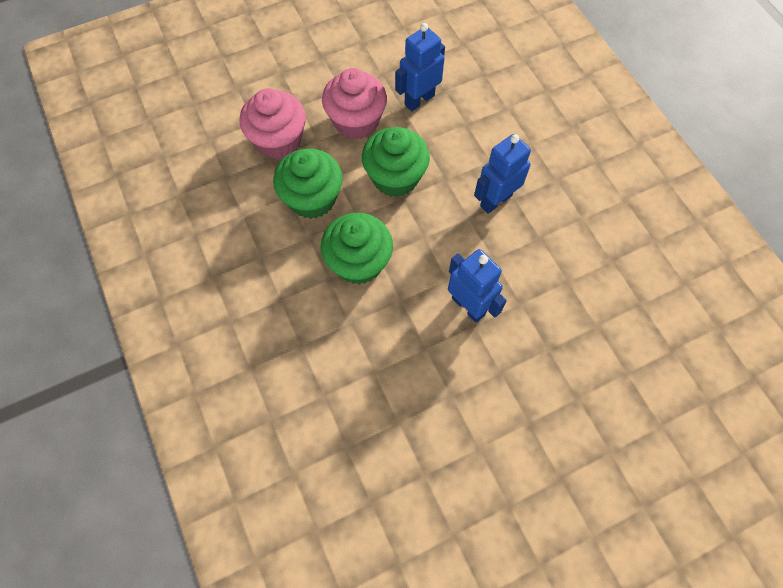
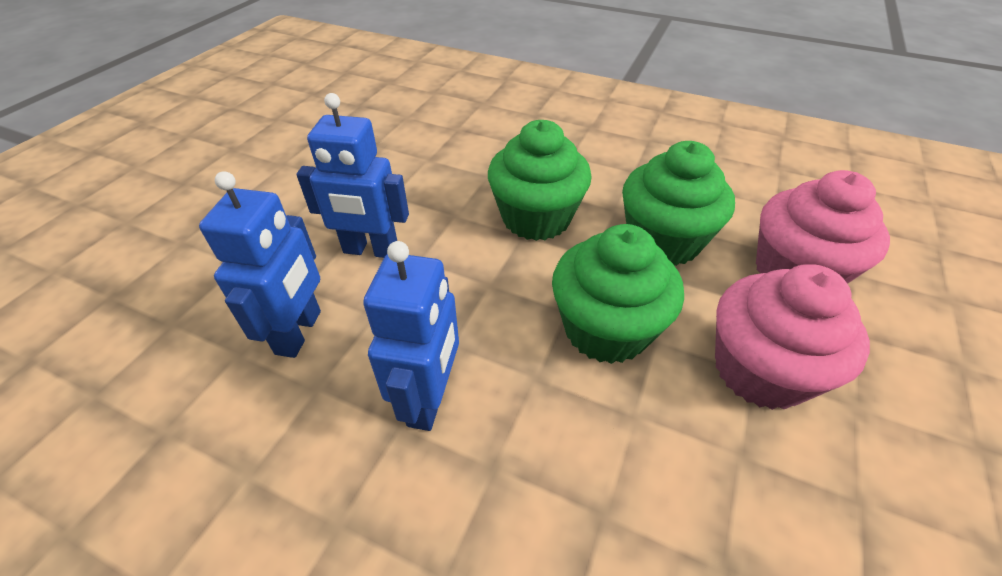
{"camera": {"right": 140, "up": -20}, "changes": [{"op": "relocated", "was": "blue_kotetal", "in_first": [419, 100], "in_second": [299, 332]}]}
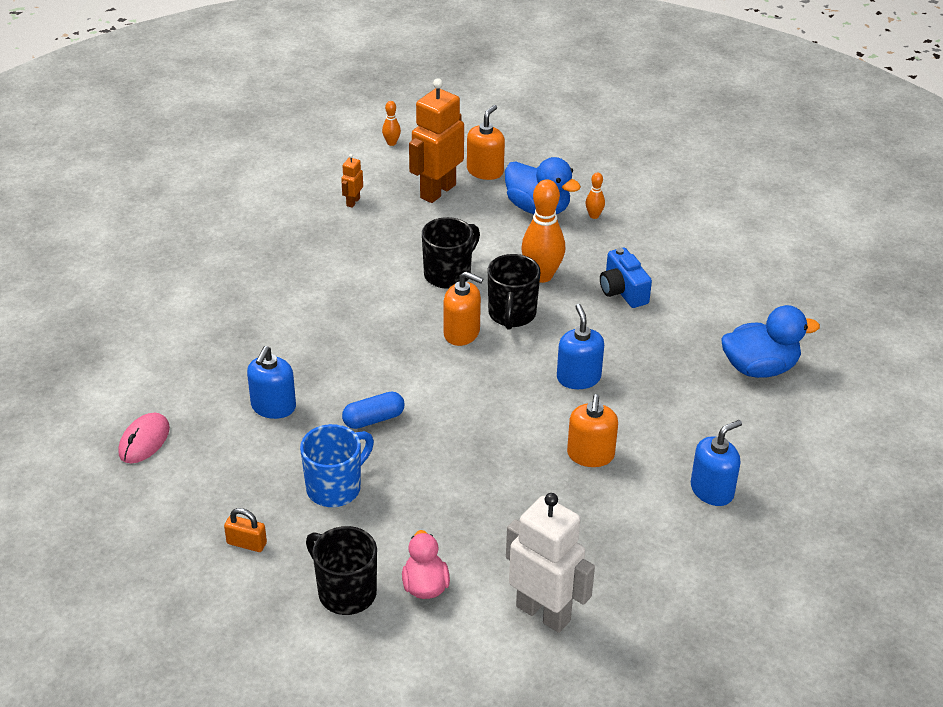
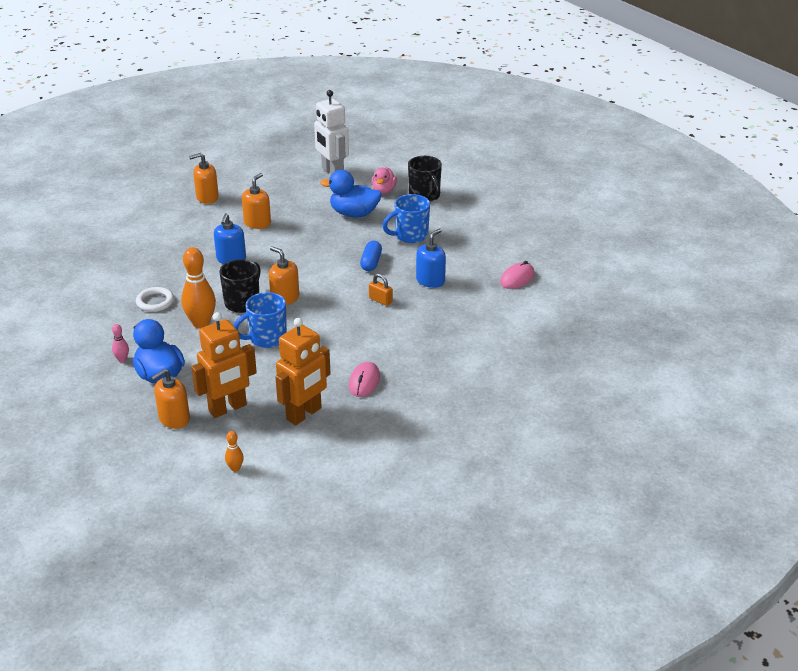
{"camera": {"right": -160, "up": -5}, "changes": [{"op": "size", "was": "orange_kotetal", "in_first": [353, 202], "in_second": [304, 414], "ratio": 2.27}, {"op": "colour", "was": "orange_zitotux", "now": "pink_zitotux", "in_first": [594, 215], "in_second": [122, 359]}, {"op": "colour", "was": "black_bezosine", "now": "blue_bezosine", "in_first": [448, 274], "in_second": [266, 338]}, {"op": "exchanged", "was": "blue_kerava", "now": "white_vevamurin", "in_first": [623, 291], "in_second": [155, 302]}, {"op": "relocated", "was": "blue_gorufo", "in_first": [759, 368], "in_second": [354, 214]}, {"op": "spun", "was": "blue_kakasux", "in_first": [373, 419], "in_second": [371, 262], "clockwise": -75}, {"op": "colour", "was": "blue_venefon", "now": "orange_venefon", "in_first": [712, 490], "in_second": [207, 197]}, {"op": "relocated", "was": "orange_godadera", "in_first": [246, 543], "in_second": [380, 300]}, {"op": "appeared", "now": "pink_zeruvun", "in_second": [364, 382]}]}
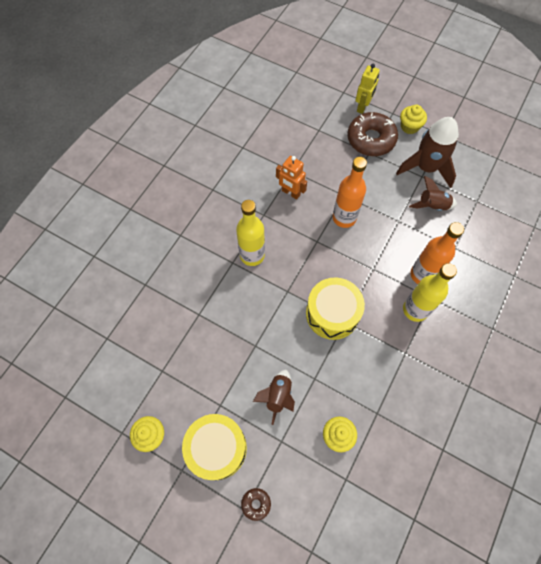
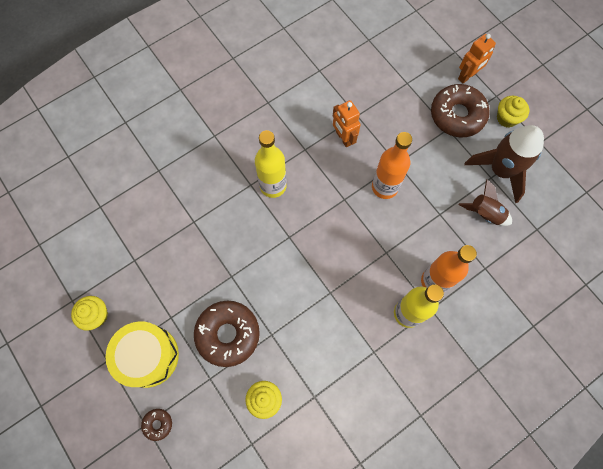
{"camera": {"right": 25, "up": 5}, "changes": [{"op": "colour", "was": "yellow_kotetal", "now": "orange_kotetal", "in_first": [362, 107], "in_second": [467, 76]}, {"op": "missing", "was": "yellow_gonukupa", "in_first": [332, 313]}, {"op": "exchanged", "was": "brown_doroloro", "now": "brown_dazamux", "in_first": [277, 396], "in_second": [228, 334]}]}
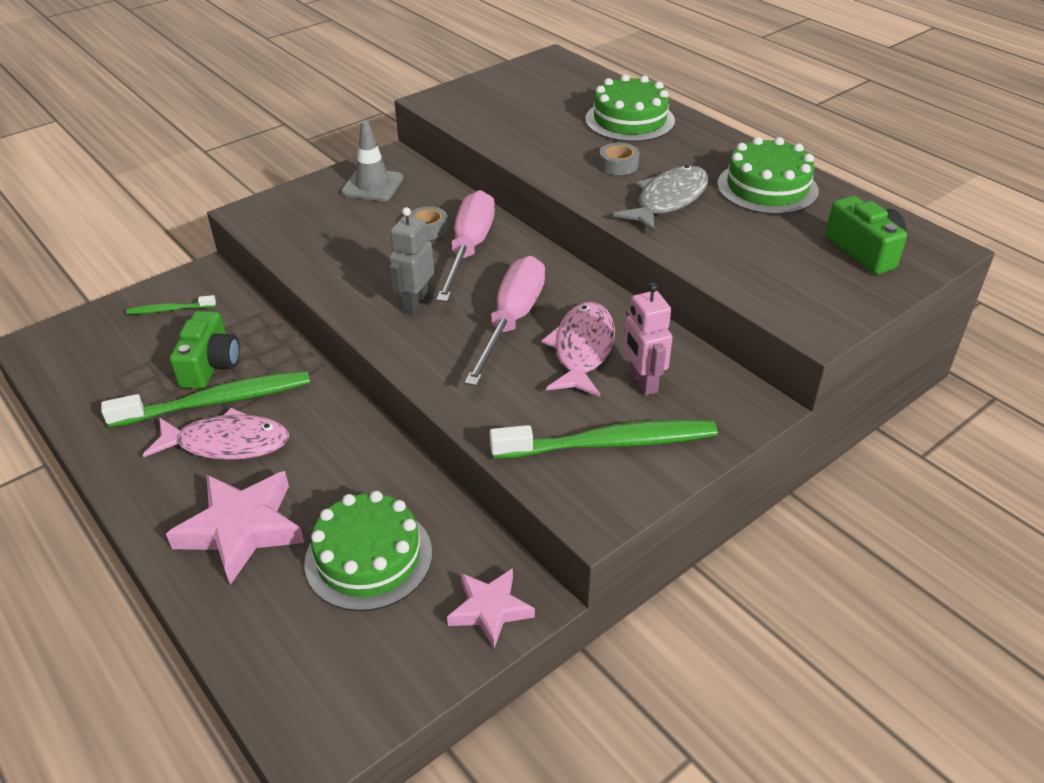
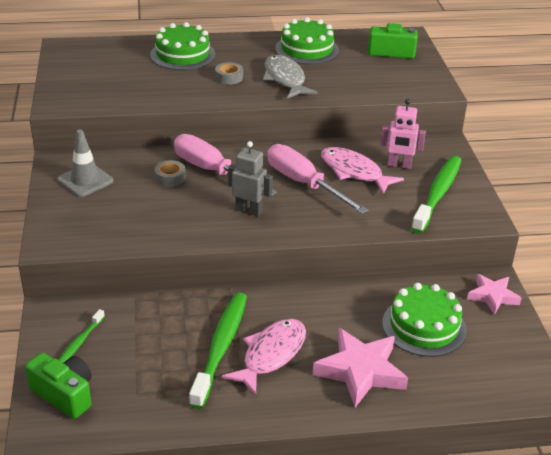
{"camera": {"right": -60, "up": -5}, "changes": [{"op": "spun", "was": "grey_kotetal", "in_first": [415, 303], "in_second": [249, 210], "clockwise": 150}, {"op": "relocated", "was": "green_kerava", "in_first": [210, 365], "in_second": [64, 394]}]}
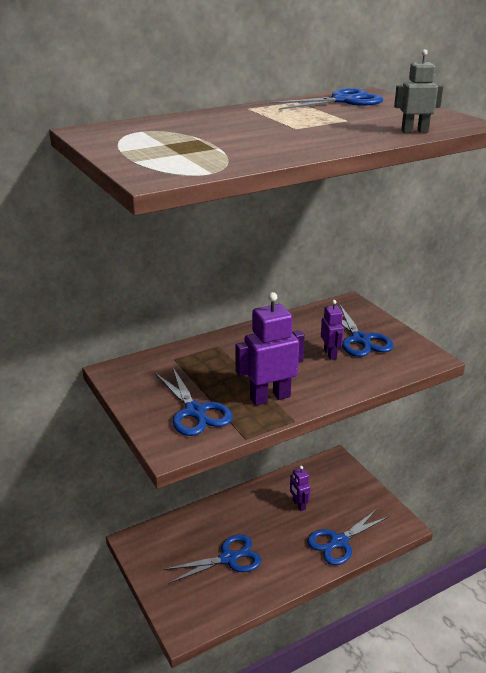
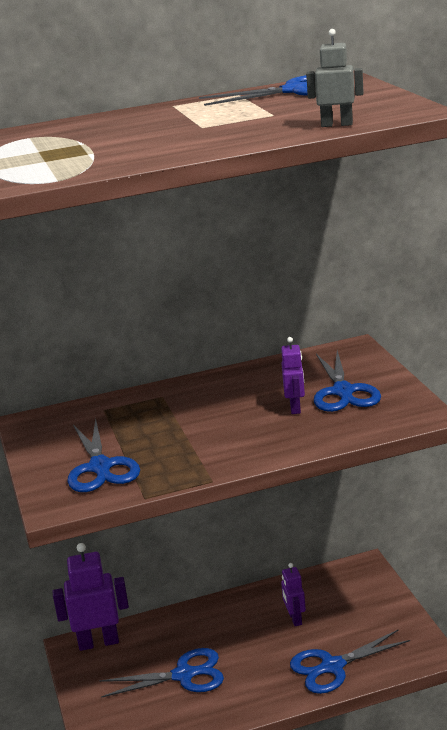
{"camera": {"right": 15, "up": -5}, "changes": [{"op": "relocated", "was": "purple_kotetal", "in_first": [270, 397], "in_second": [98, 642]}]}
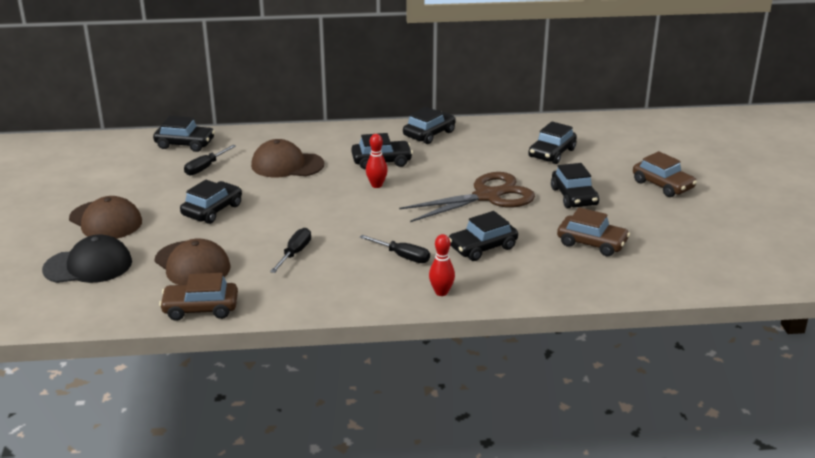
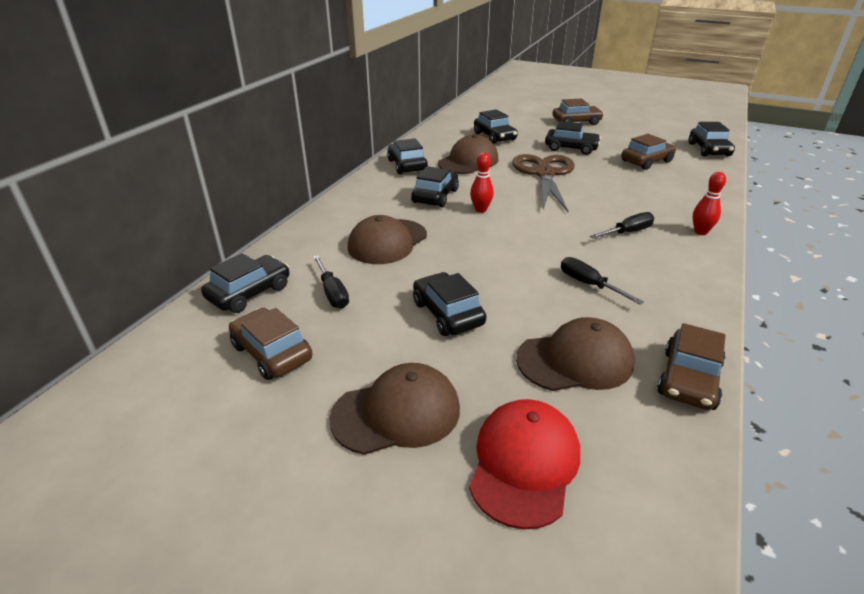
{"camera": {"right": -60, "up": 5}, "changes": [{"op": "relocated", "was": "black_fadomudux", "in_first": [482, 247], "in_second": [709, 150]}, {"op": "colour", "was": "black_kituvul", "now": "red_kituvul", "in_first": [88, 266], "in_second": [524, 463]}, {"op": "appeared", "now": "brown_kituvul", "in_second": [468, 161]}, {"op": "appeared", "now": "brown_fadomudux", "in_second": [272, 352]}]}
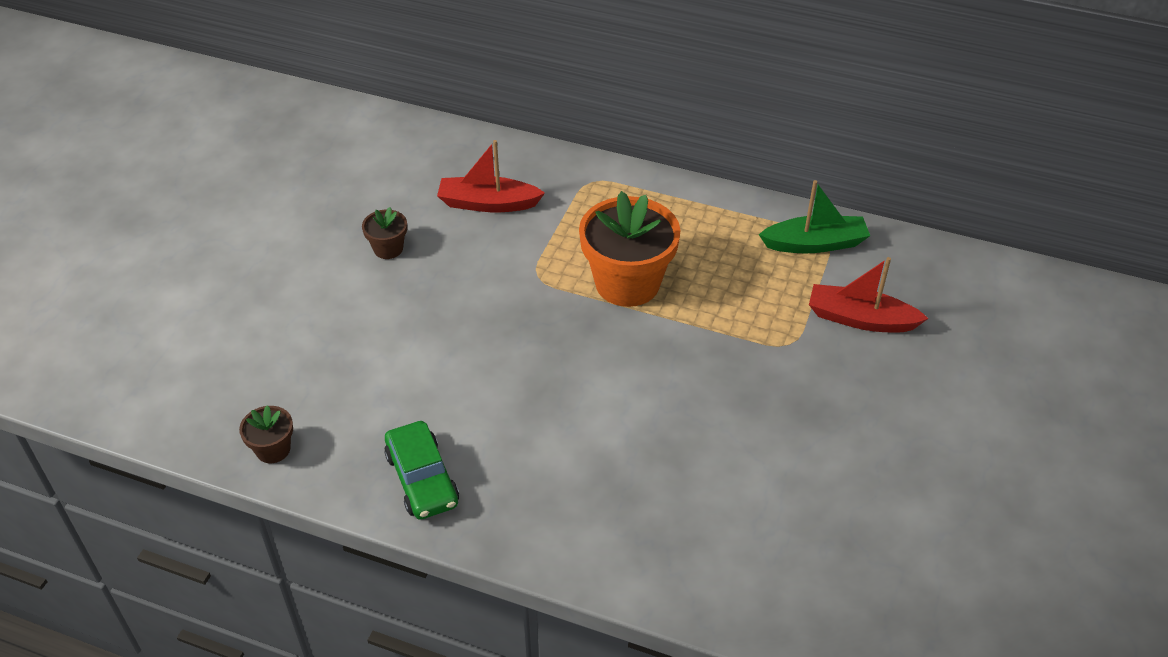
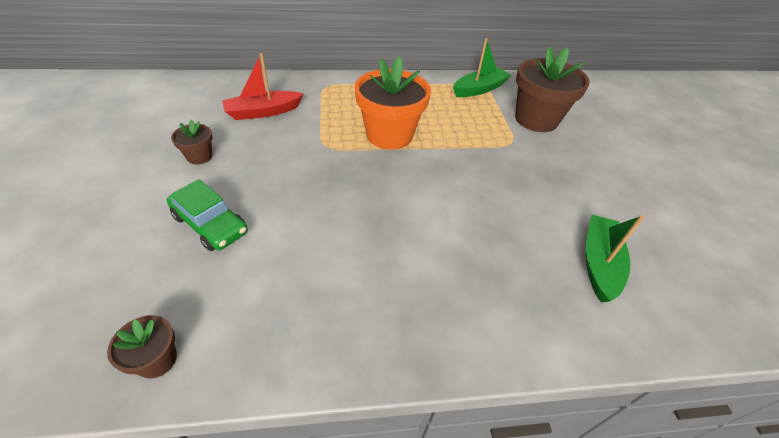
{"camera": {"right": -30, "up": 0}, "changes": [{"op": "exchanged", "was": "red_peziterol", "now": "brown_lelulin", "in_first": [860, 319], "in_second": [536, 119]}, {"op": "relocated", "was": "green_fadomudux", "in_first": [422, 479], "in_second": [210, 224]}, {"op": "appeared", "now": "green_peziterol", "in_second": [599, 263]}]}
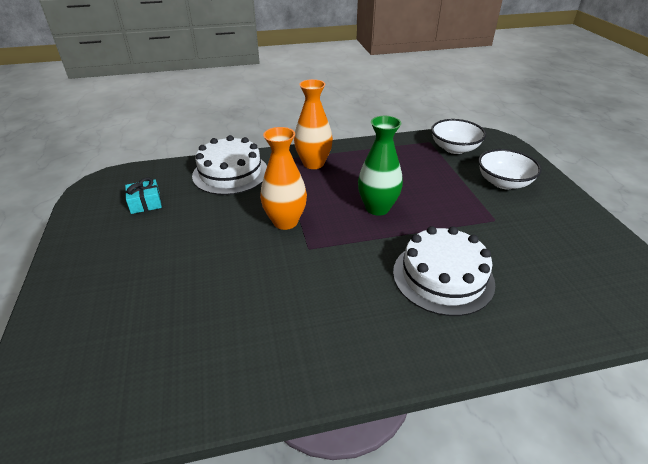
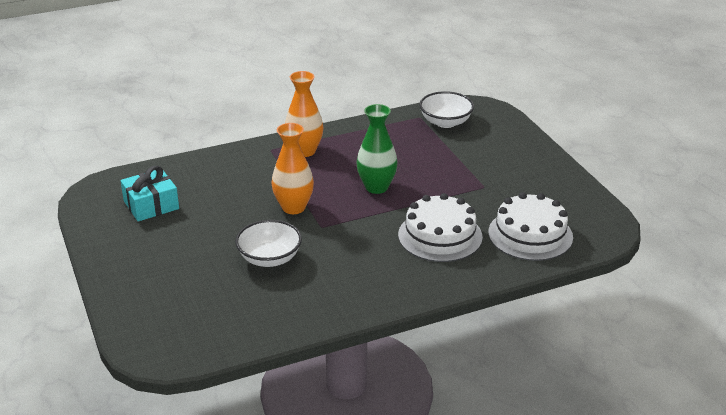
{"camera": {"right": -10, "up": -5}, "changes": [{"op": "relocated", "was": "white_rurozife", "in_first": [230, 173], "in_second": [530, 234]}, {"op": "relocated", "was": "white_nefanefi", "in_first": [503, 182], "in_second": [269, 258]}, {"op": "size", "was": "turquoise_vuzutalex", "in_first": [145, 203], "in_second": [151, 205], "ratio": 1.53}]}
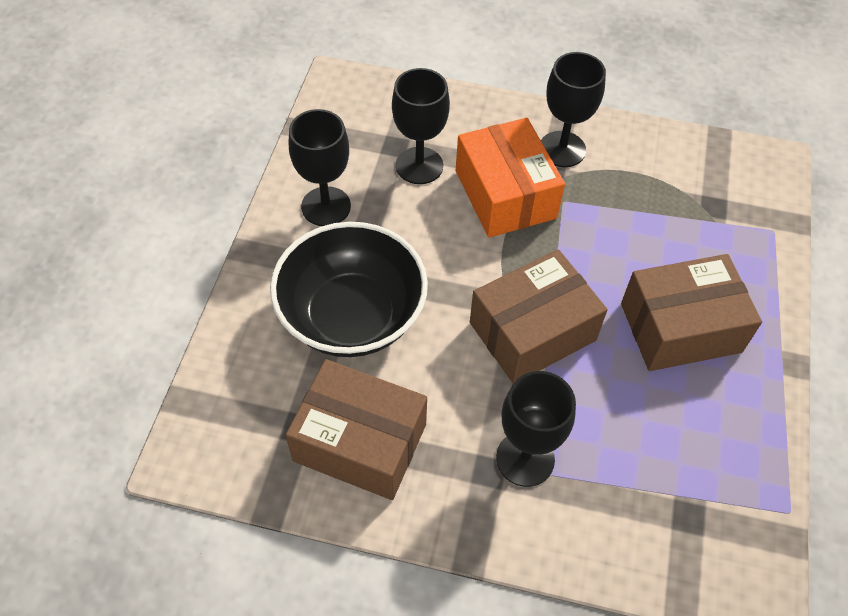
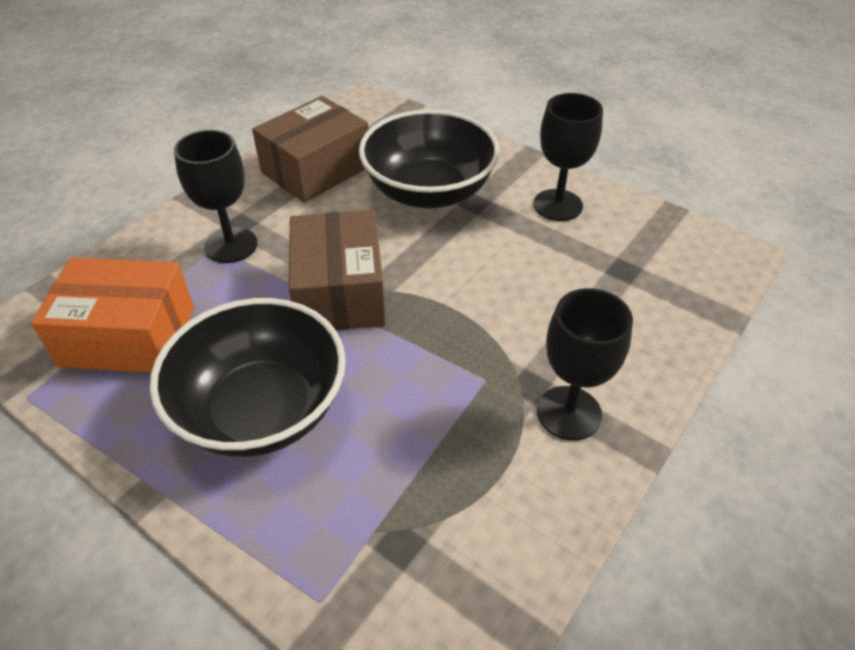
{"camera": {"right": 115, "up": -10}, "changes": [{"op": "missing", "was": "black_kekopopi", "in_first": [419, 165]}, {"op": "relocated", "was": "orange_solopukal", "in_first": [505, 194], "in_second": [128, 336]}, {"op": "exchanged", "was": "brown_solopukal", "now": "black_nefanefi", "in_first": [680, 327], "in_second": [261, 410]}]}
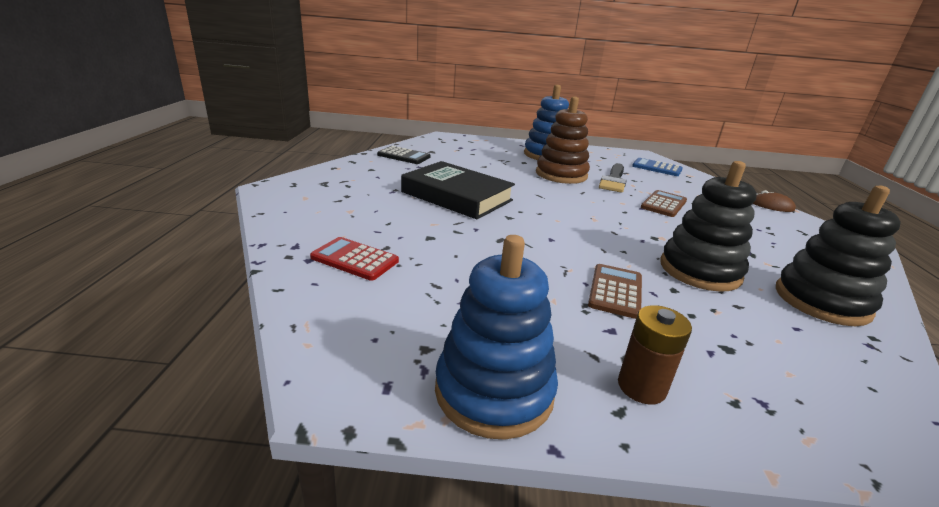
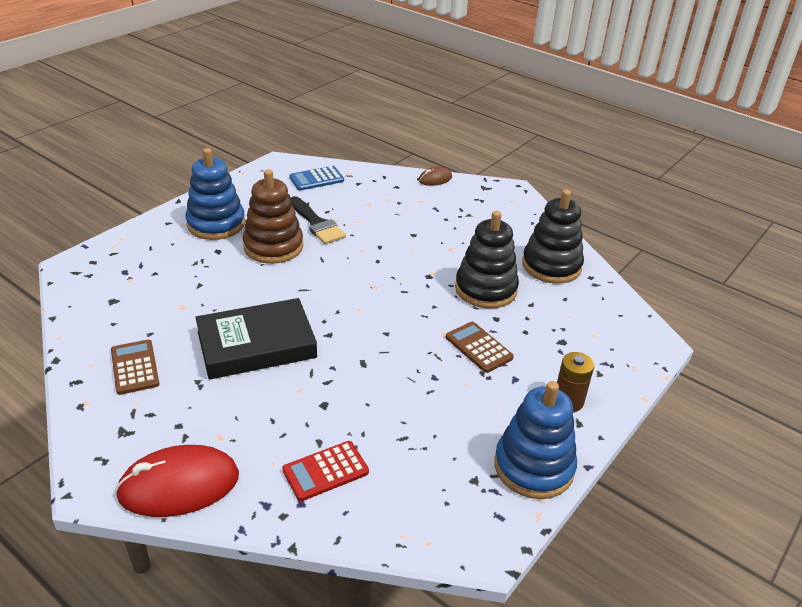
{"camera": {"right": -55, "up": 10}, "changes": [{"op": "missing", "was": "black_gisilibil", "in_first": [404, 156]}, {"op": "relocated", "was": "brown_gisilibil", "in_first": [663, 204], "in_second": [135, 367]}, {"op": "appeared", "now": "red_zeruvun", "in_second": [179, 485]}]}
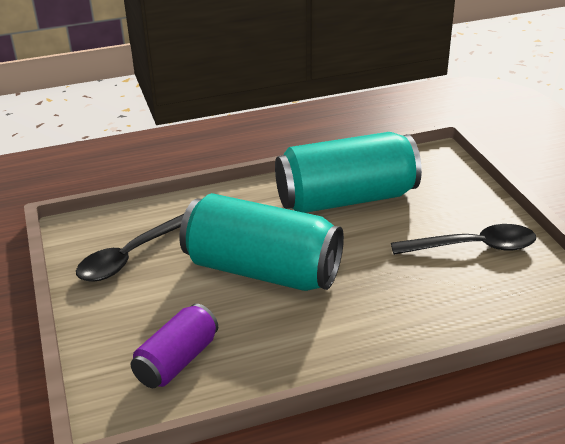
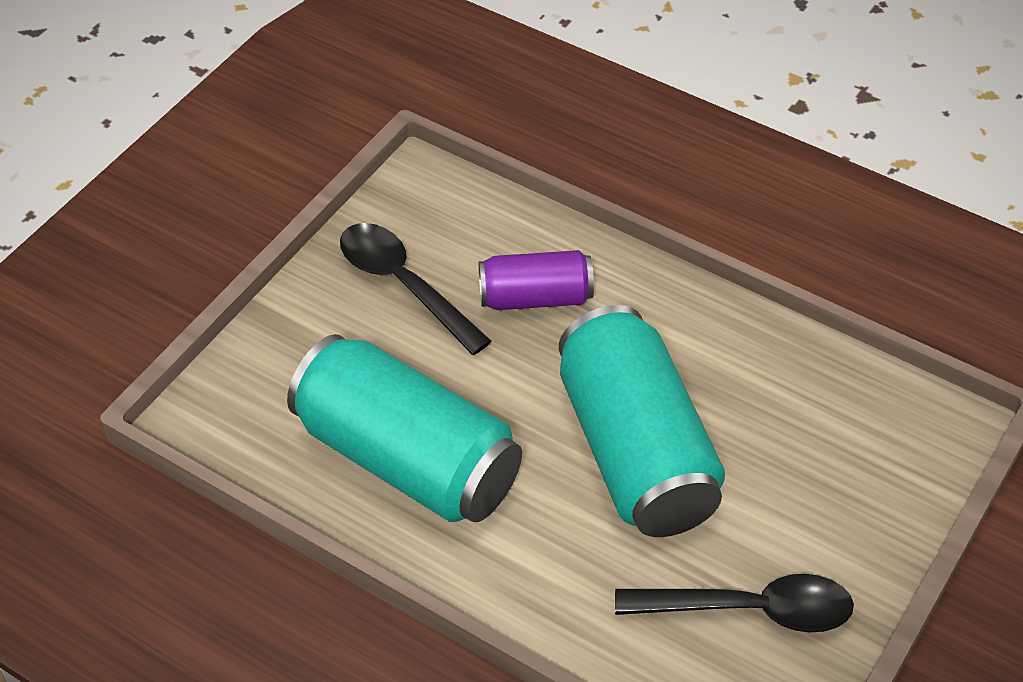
{"camera": {"right": -130, "up": 15}, "changes": [{"op": "relocated", "was": "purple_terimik", "in_first": [177, 361], "in_second": [535, 297]}]}
